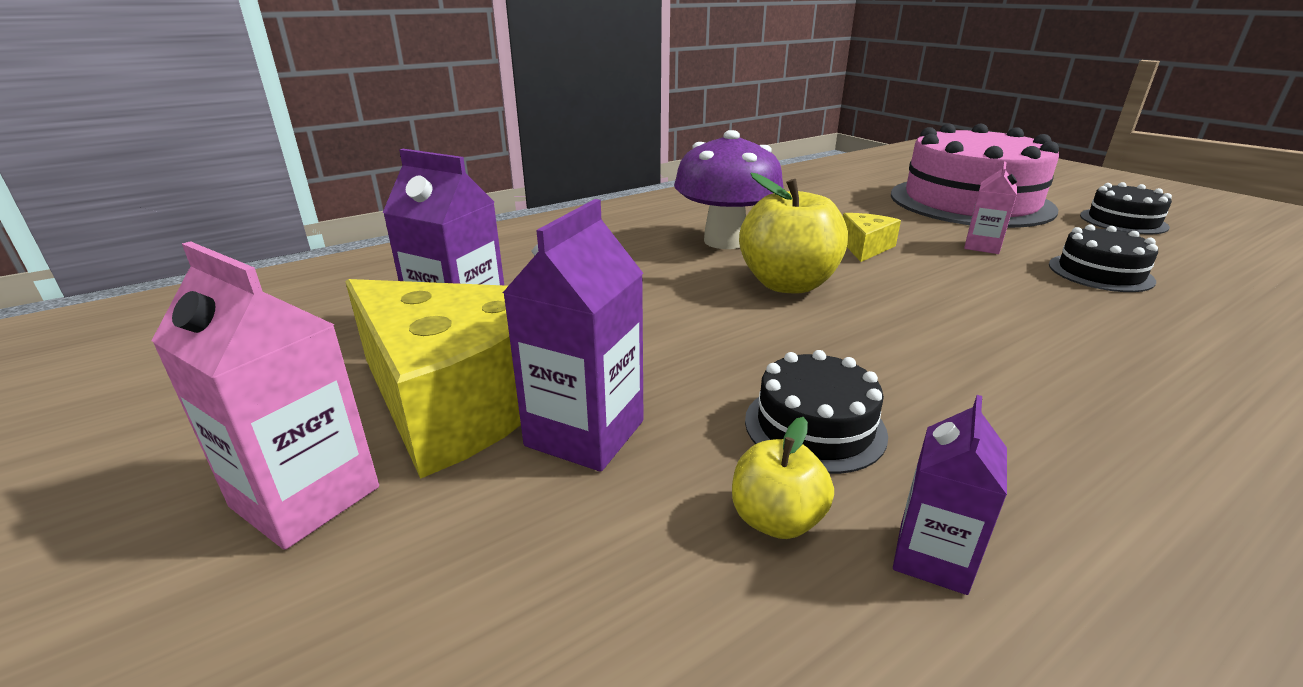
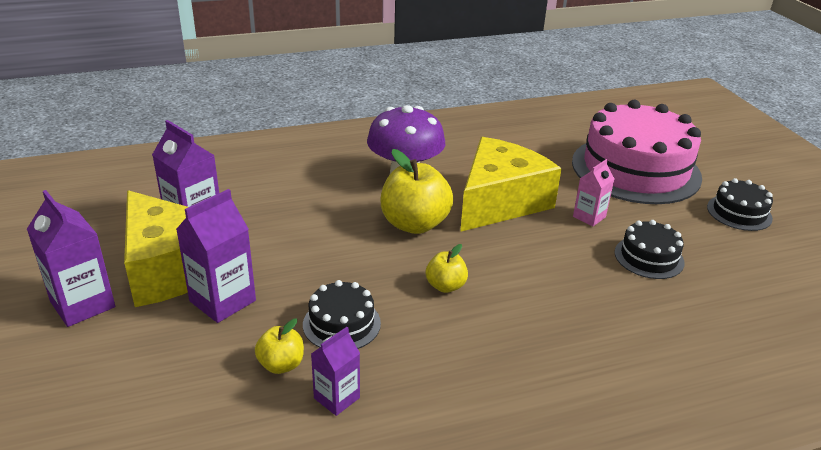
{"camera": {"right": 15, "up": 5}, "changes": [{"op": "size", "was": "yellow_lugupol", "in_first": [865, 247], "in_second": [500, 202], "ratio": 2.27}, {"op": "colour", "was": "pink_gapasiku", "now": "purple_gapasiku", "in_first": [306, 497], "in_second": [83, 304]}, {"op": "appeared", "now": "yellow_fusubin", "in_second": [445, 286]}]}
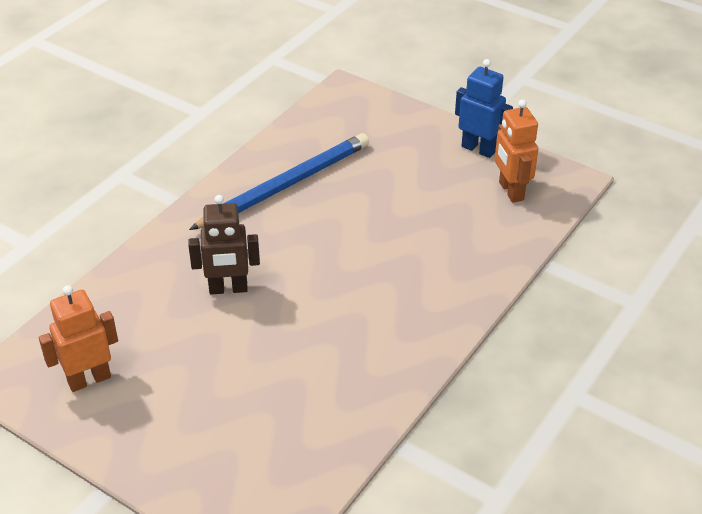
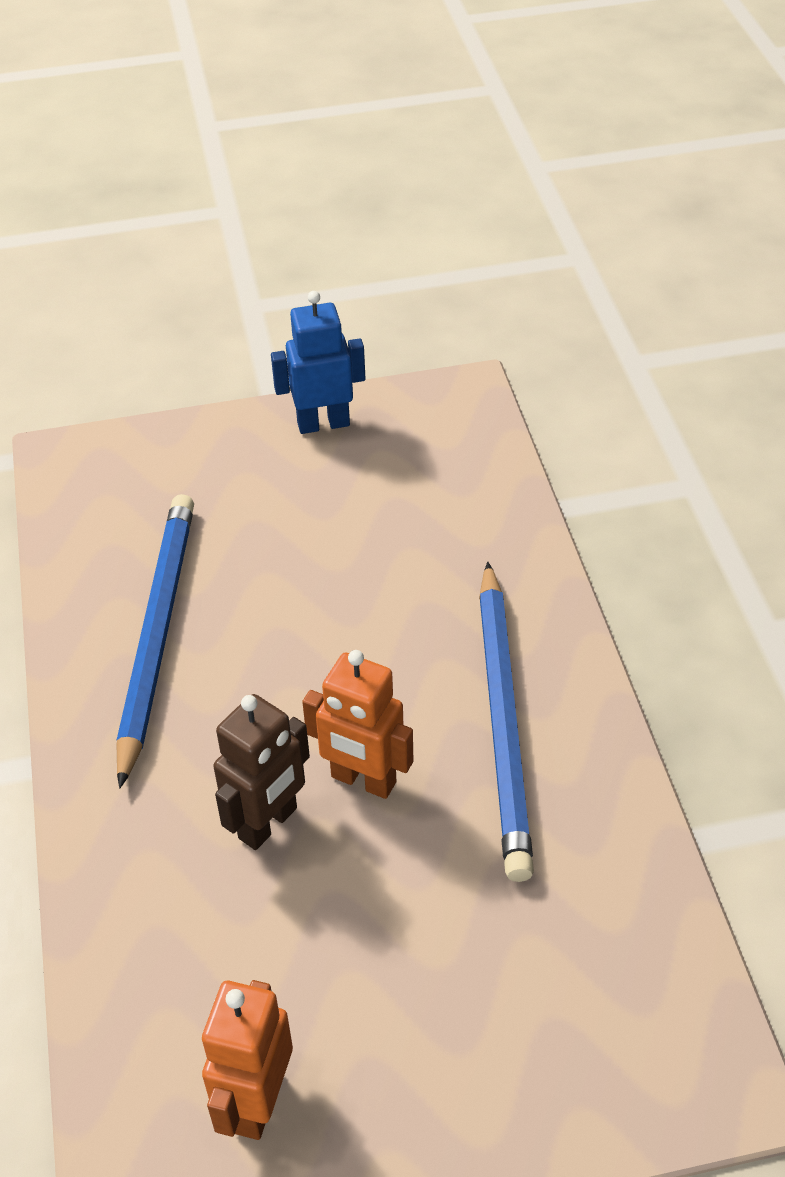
{"camera": {"right": -45, "up": 5}, "changes": [{"op": "relocated", "was": "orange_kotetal", "in_first": [510, 191], "in_second": [363, 780]}, {"op": "appeared", "now": "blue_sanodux", "in_second": [503, 722]}]}
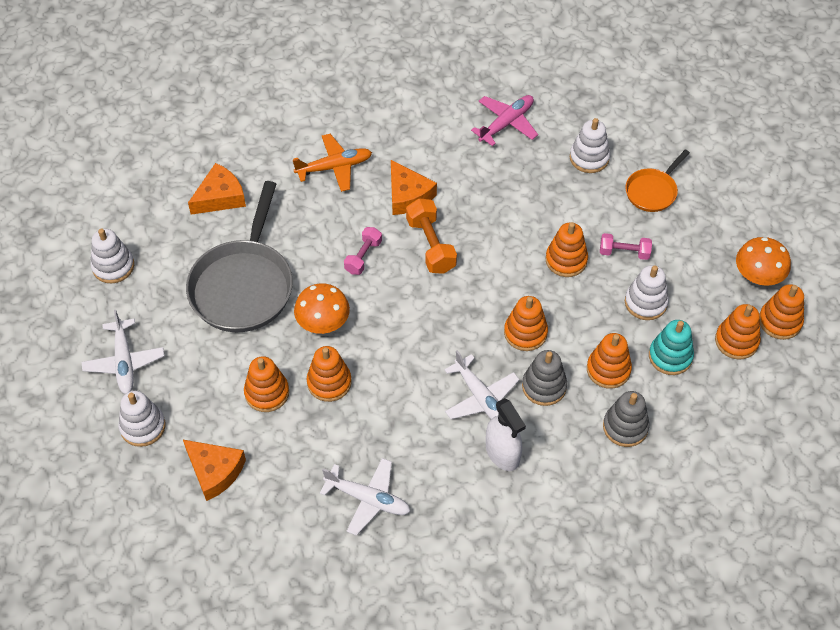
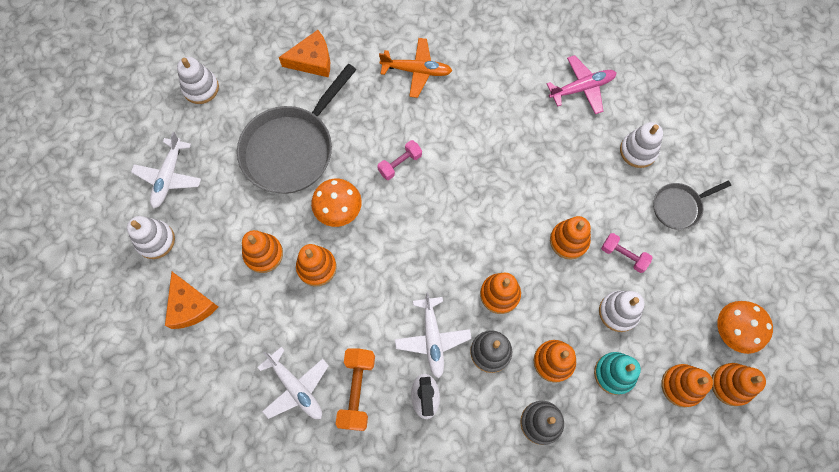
{"camera": {"right": 25, "up": 15}, "changes": [{"op": "colour", "was": "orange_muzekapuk", "now": "grey_muzekapuk", "in_first": [652, 191], "in_second": [679, 207]}, {"op": "missing", "was": "orange_lugupol", "in_first": [408, 195]}, {"op": "relocated", "was": "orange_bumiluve", "in_first": [431, 245], "in_second": [357, 390]}]}
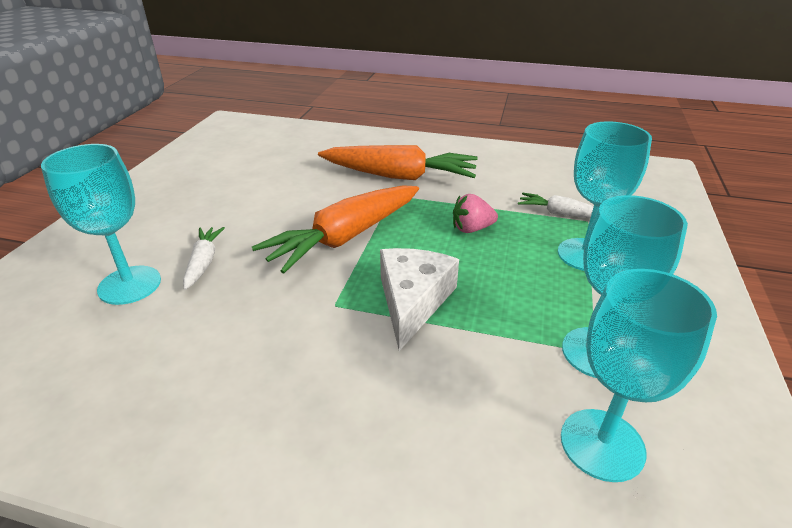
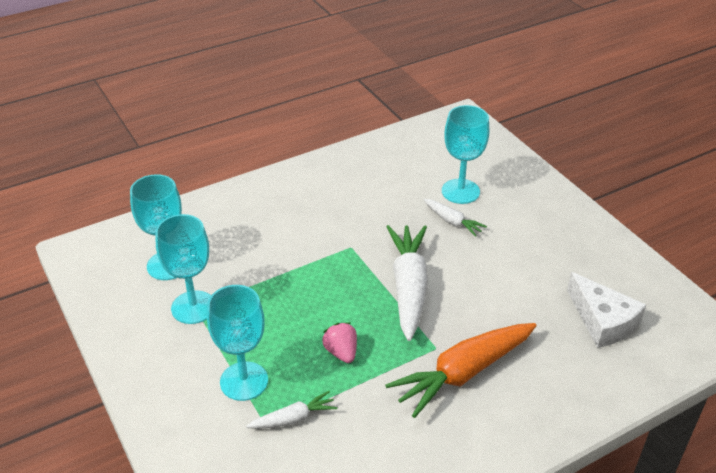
{"camera": {"right": 135, "up": 5}, "changes": [{"op": "colour", "was": "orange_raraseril", "now": "white_raraseril", "in_first": [344, 237], "in_second": [409, 287]}, {"op": "spun", "was": "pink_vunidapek", "in_first": [471, 229], "in_second": [341, 352], "clockwise": -60}, {"op": "relocated", "was": "white_lugupol", "in_first": [413, 301], "in_second": [602, 321]}]}
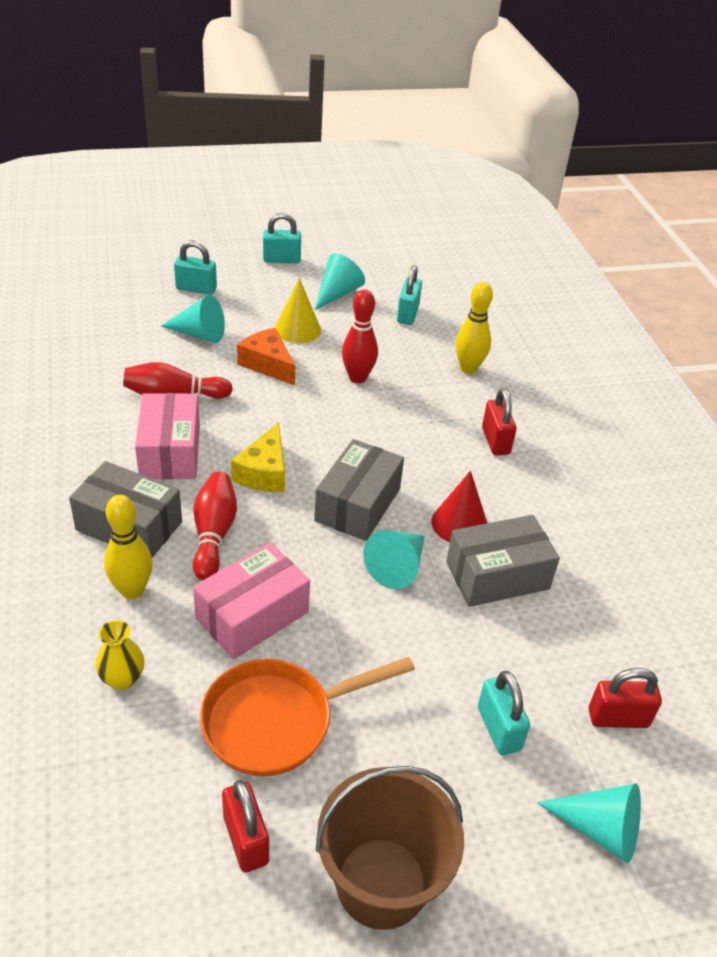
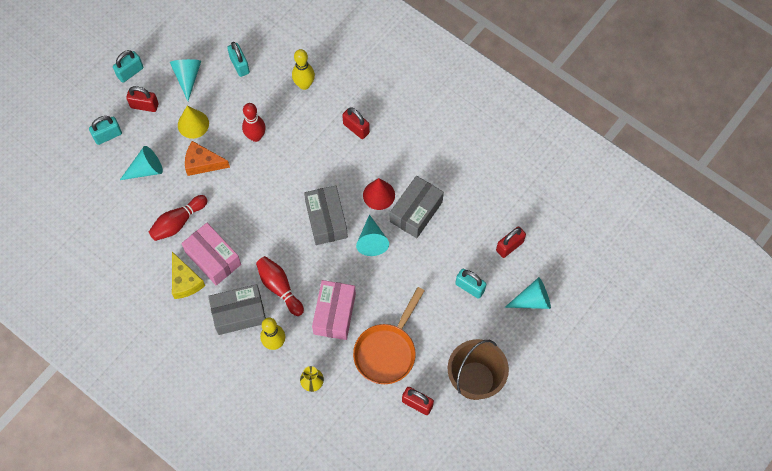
{"camera": {"right": -35, "up": 25}, "changes": [{"op": "relocated", "was": "yellow_lugupol", "in_first": [264, 472], "in_second": [185, 281]}, {"op": "appeared", "now": "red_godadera", "in_second": [144, 105]}]}
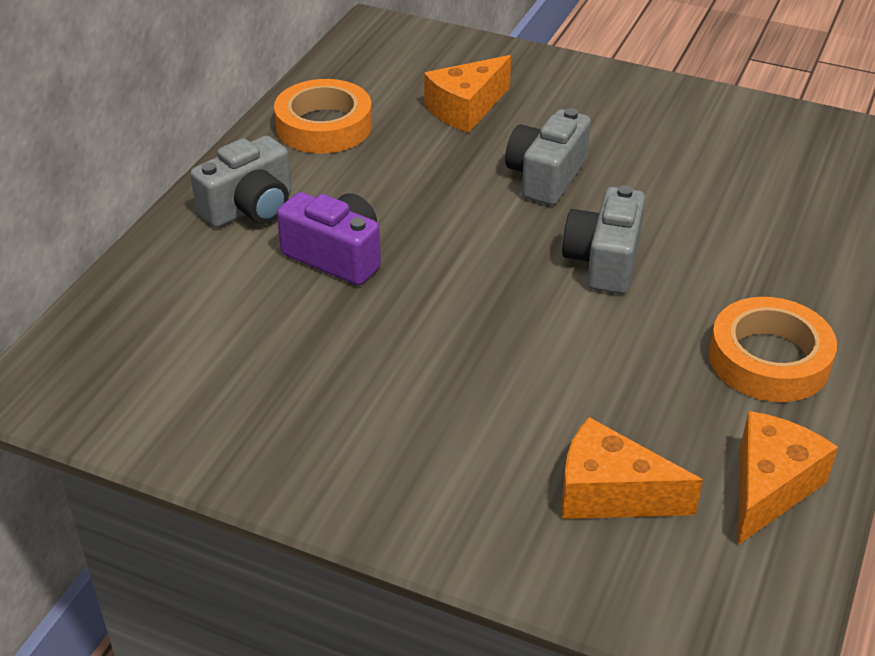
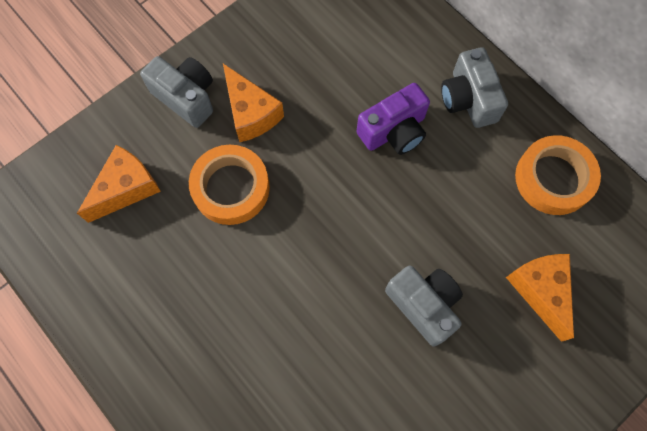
{"camera": {"right": 115, "up": 30}, "changes": [{"op": "relocated", "was": "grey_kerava", "in_first": [603, 261], "in_second": [186, 97]}, {"op": "relocated", "was": "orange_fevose", "in_first": [769, 359], "in_second": [231, 188]}, {"op": "relocated", "was": "orange_lugupol", "in_first": [769, 487], "in_second": [251, 113]}]}
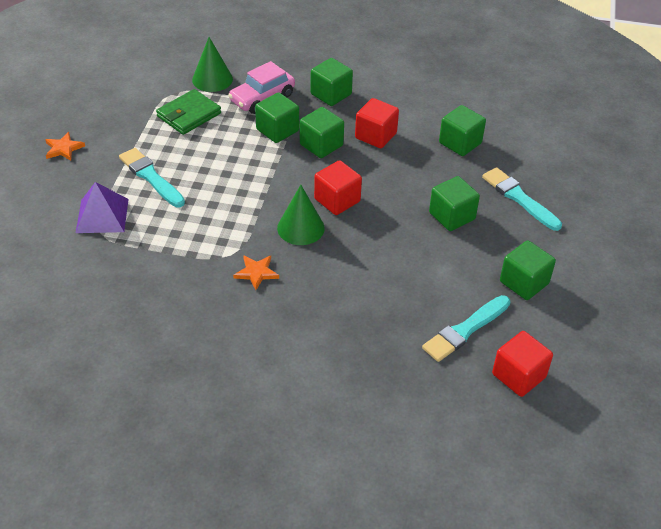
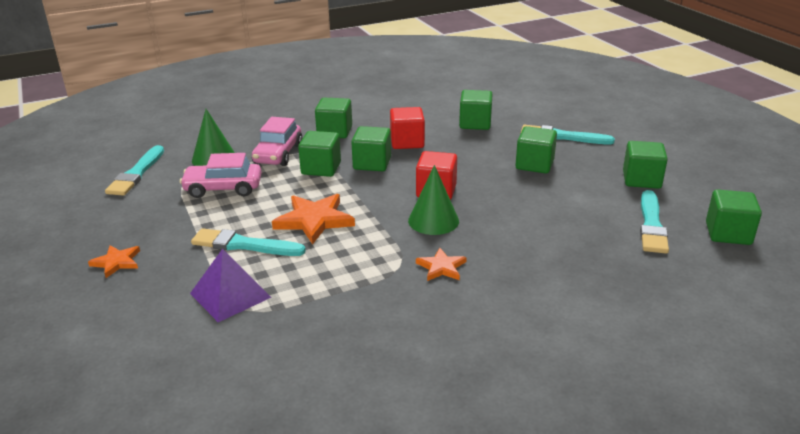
{"camera": {"right": -35, "up": -15}, "changes": [{"op": "exchanged", "was": "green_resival", "now": "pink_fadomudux", "in_first": [189, 115], "in_second": [223, 188]}, {"op": "colour", "was": "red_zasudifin", "now": "green_zasudifin", "in_first": [518, 376], "in_second": [728, 233]}, {"op": "appeared", "now": "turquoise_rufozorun", "in_second": [136, 173]}, {"op": "appeared", "now": "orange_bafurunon", "in_second": [314, 220]}]}
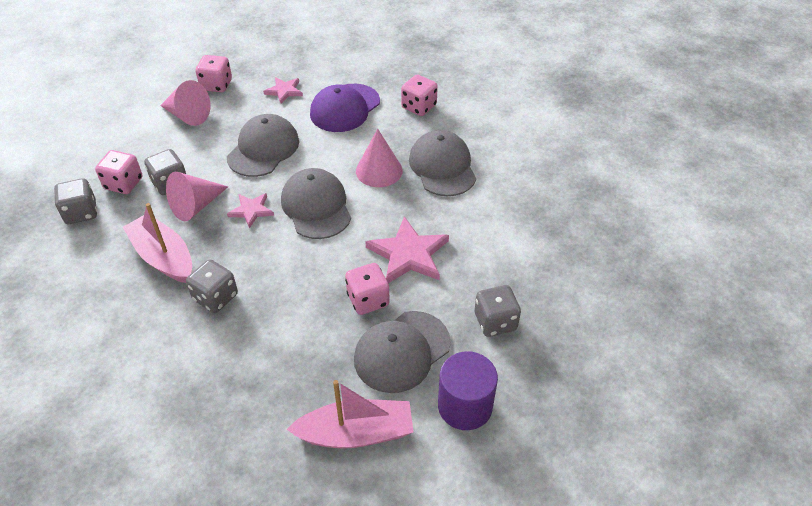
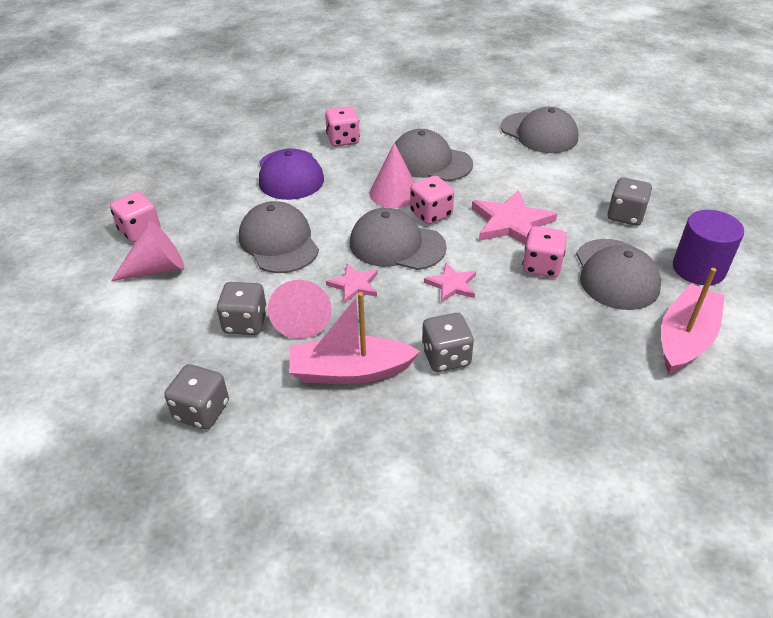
{"camera": {"right": -50, "up": -5}, "changes": [{"op": "relocated", "was": "pink_bafurunon", "in_first": [284, 91], "in_second": [452, 284]}, {"op": "relocated", "was": "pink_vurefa", "in_first": [124, 184], "in_second": [431, 214]}, {"op": "appeared", "now": "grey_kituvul", "in_second": [539, 133]}]}
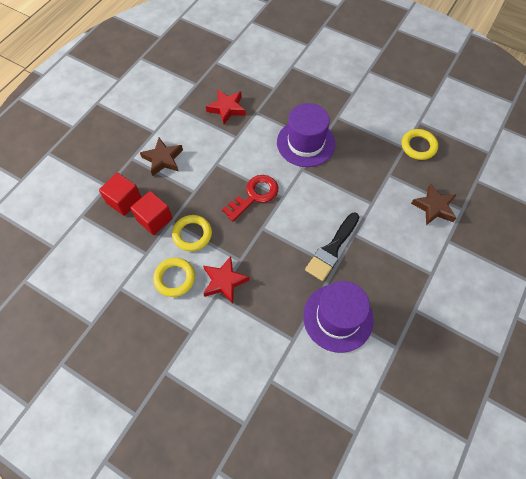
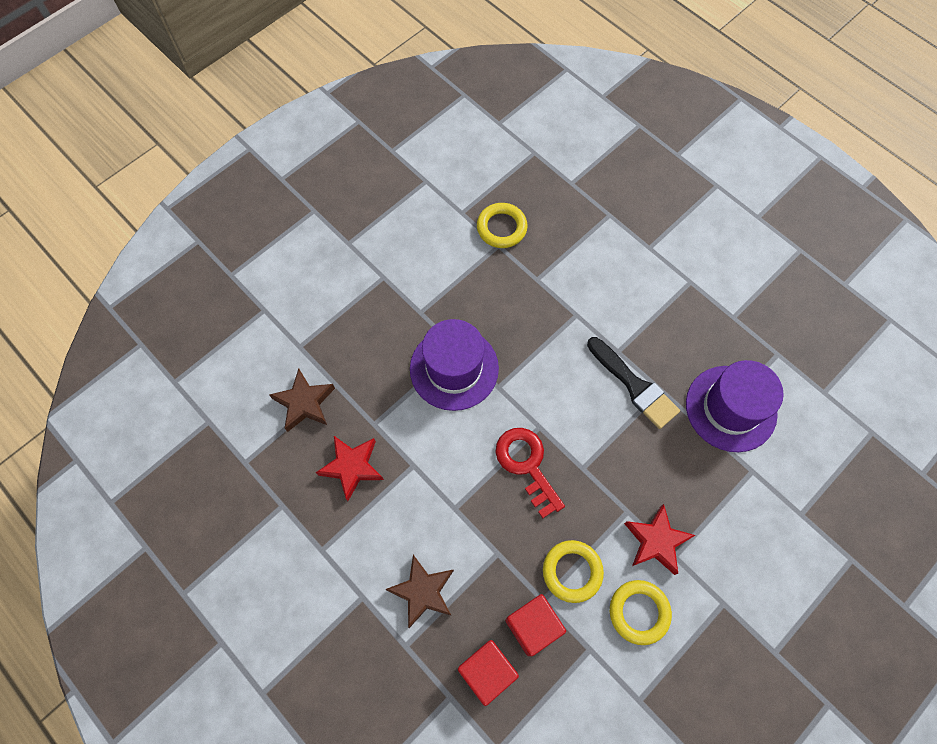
{"camera": {"right": -75, "up": 5}, "changes": [{"op": "relocated", "was": "brown_bafurunon", "in_first": [434, 207], "in_second": [304, 403]}]}
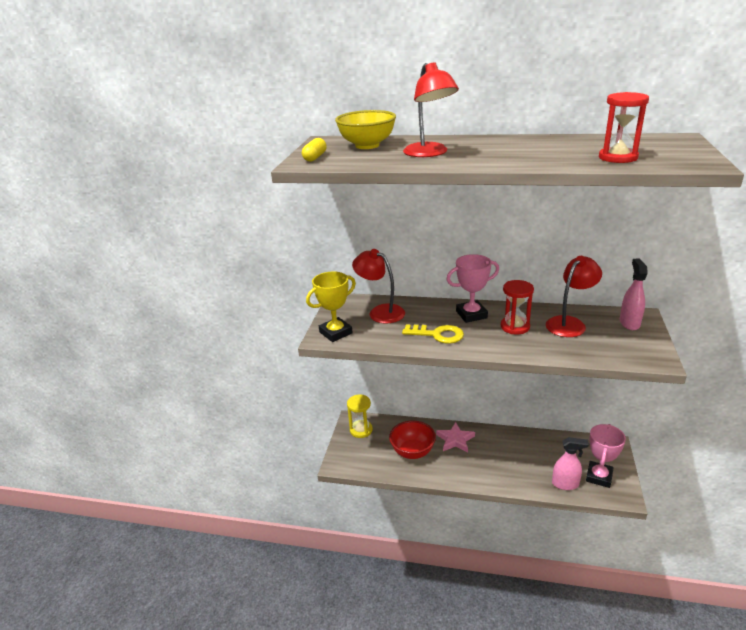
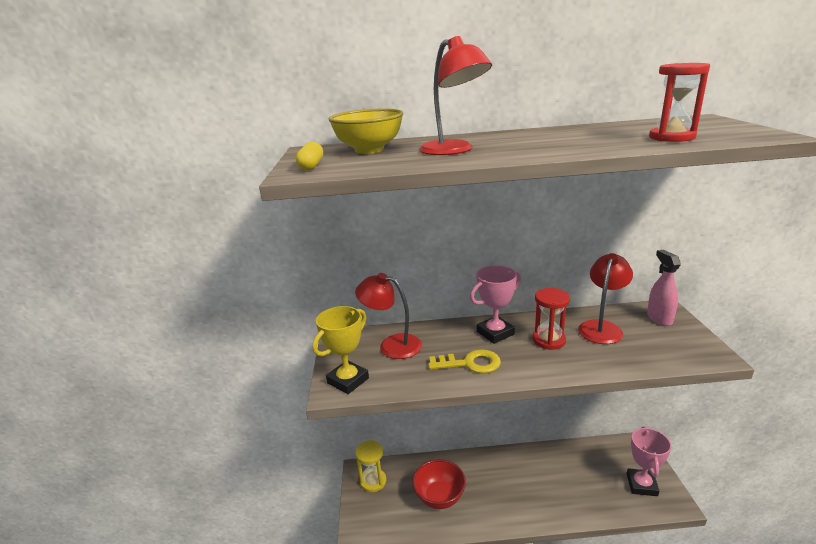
{"camera": {"right": -15, "up": -5}, "changes": [{"op": "missing", "was": "pink_bafurunon", "in_first": [455, 440]}, {"op": "missing", "was": "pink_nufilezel", "in_first": [565, 484]}]}
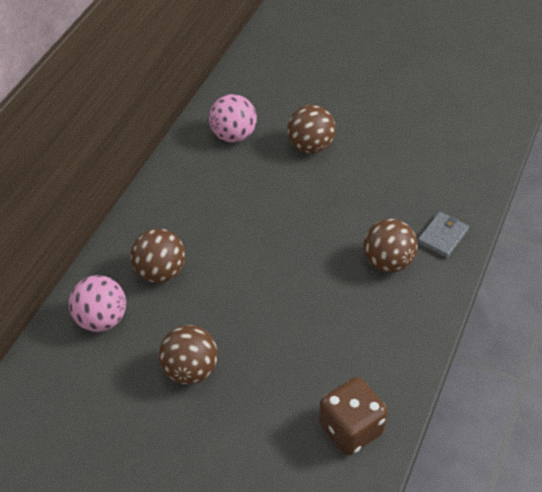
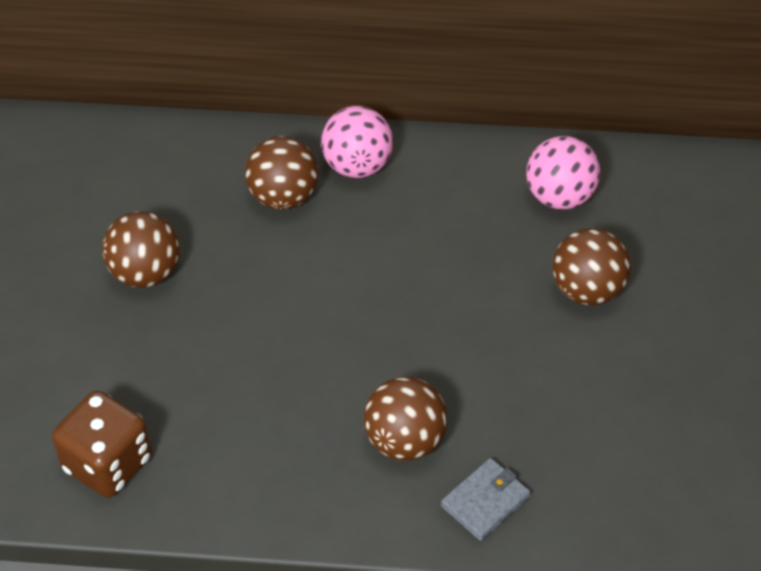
{"camera": {"right": 70, "up": 0}, "changes": [{"op": "spun", "was": "grey_resival", "in_first": [442, 236], "in_second": [485, 501], "clockwise": -60}, {"op": "relocated", "was": "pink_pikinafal", "in_first": [101, 319], "in_second": [357, 166]}]}
